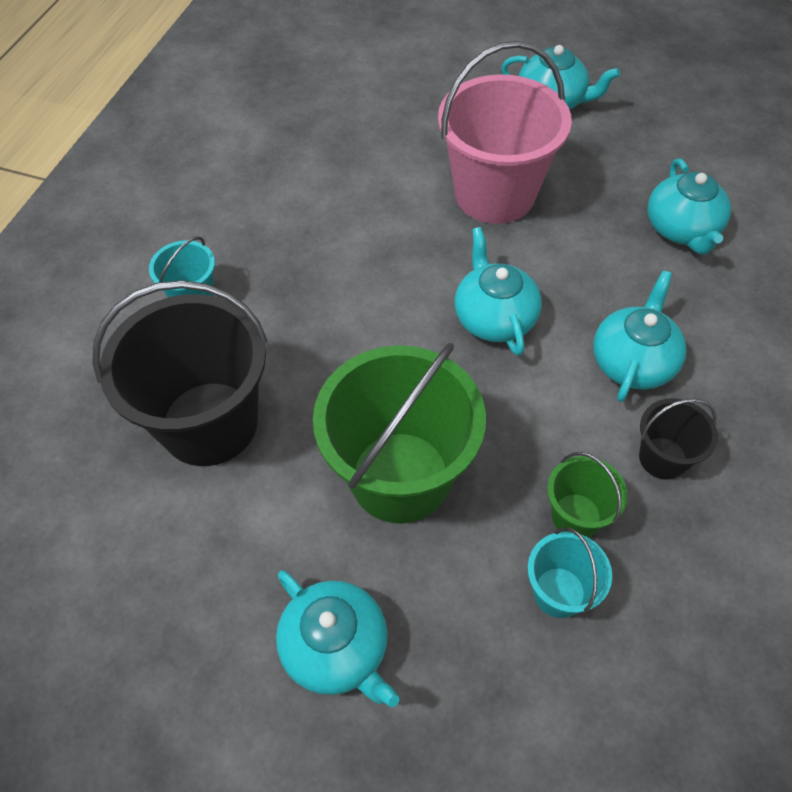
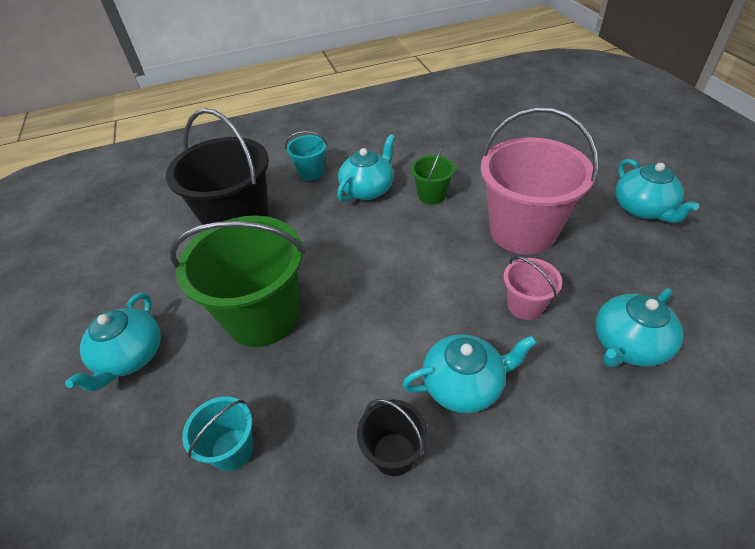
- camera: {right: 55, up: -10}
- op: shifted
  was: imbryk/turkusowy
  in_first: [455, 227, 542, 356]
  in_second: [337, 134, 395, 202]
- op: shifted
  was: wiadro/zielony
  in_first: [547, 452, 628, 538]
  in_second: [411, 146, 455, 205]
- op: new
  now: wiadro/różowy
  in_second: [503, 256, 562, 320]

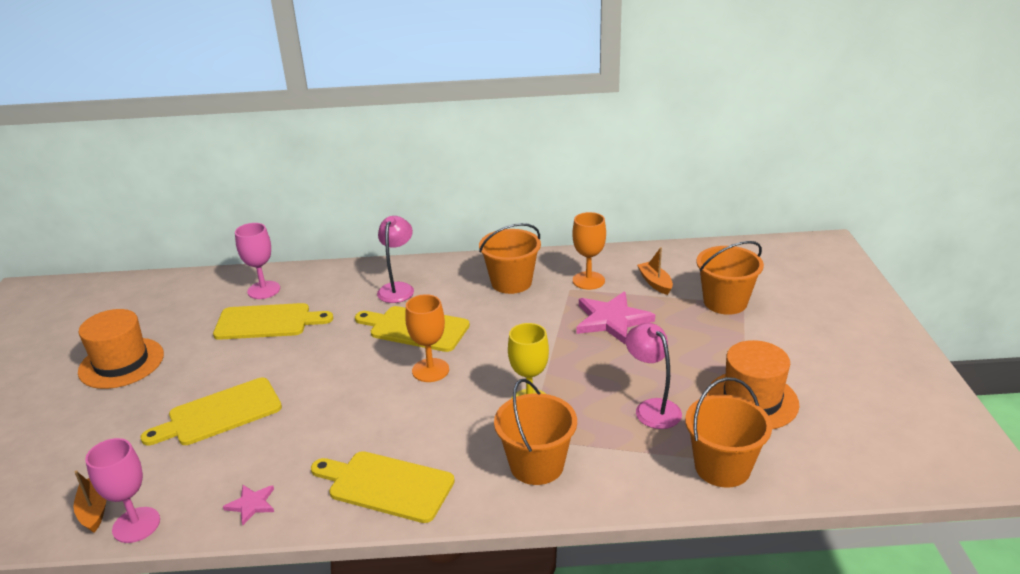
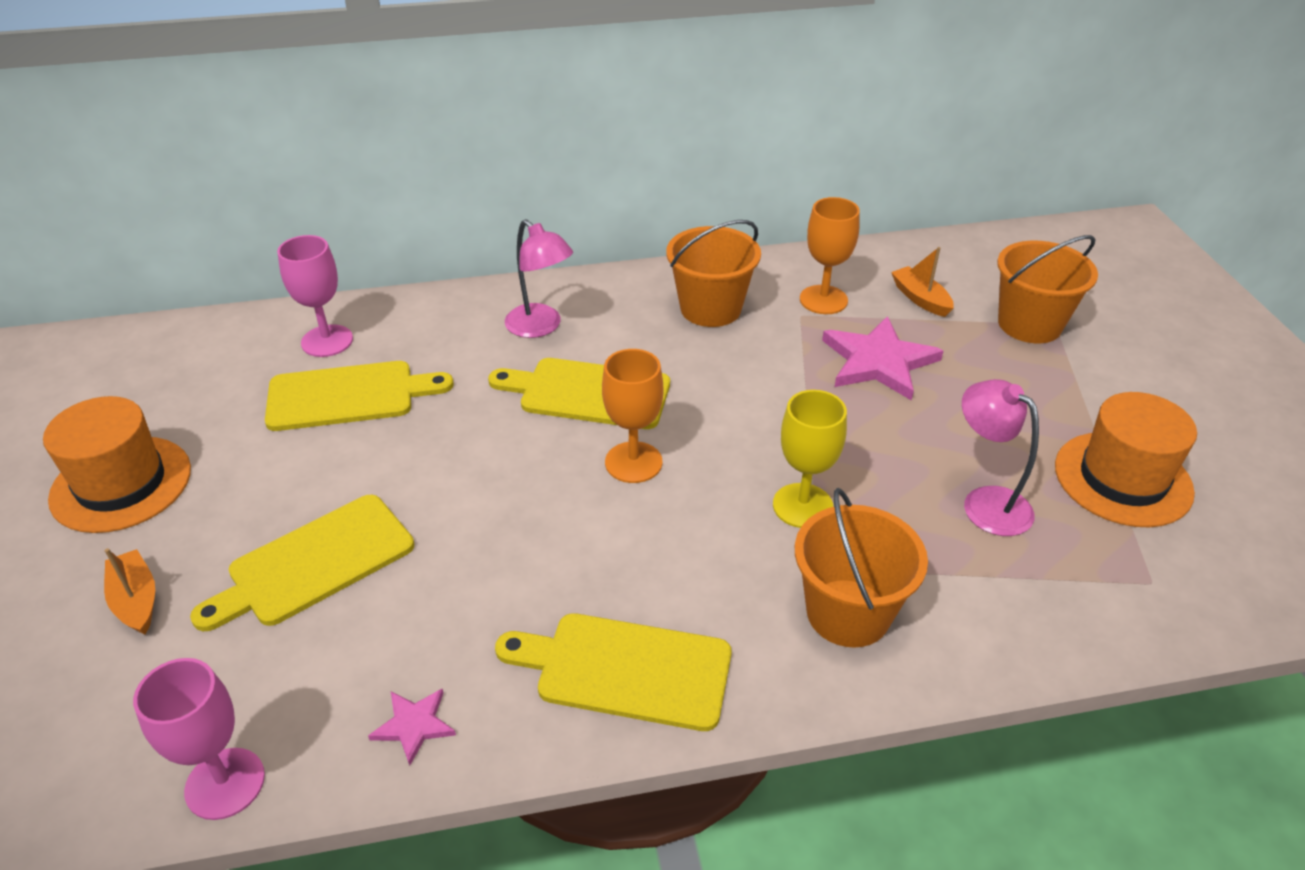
- camera: {right: -10, up: 10}
- op: shifted
  was: łódka/pomarańczowy
  in_first: [73, 471, 106, 533]
  in_second: [104, 548, 155, 635]
- op: rotated
  was: lampka/różowy
  in_first: [377, 216, 414, 303]
  in_second: [505, 219, 573, 338]
  clockwise: 135
- op: gone
  was: wiadro/pomarańczowy
  in_first: [685, 377, 772, 488]

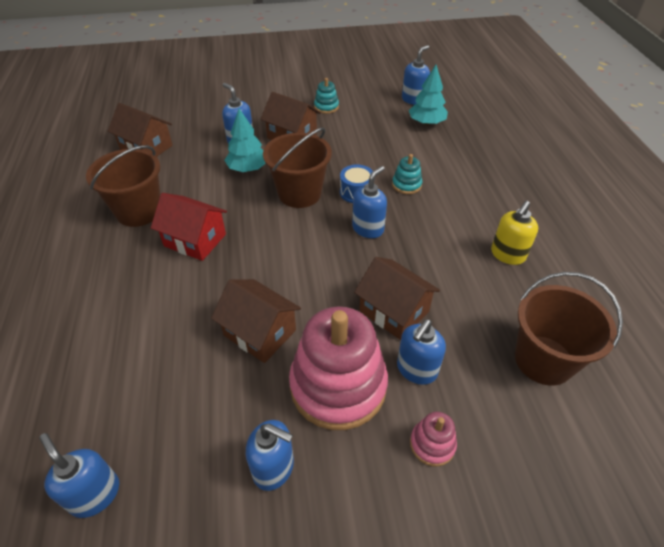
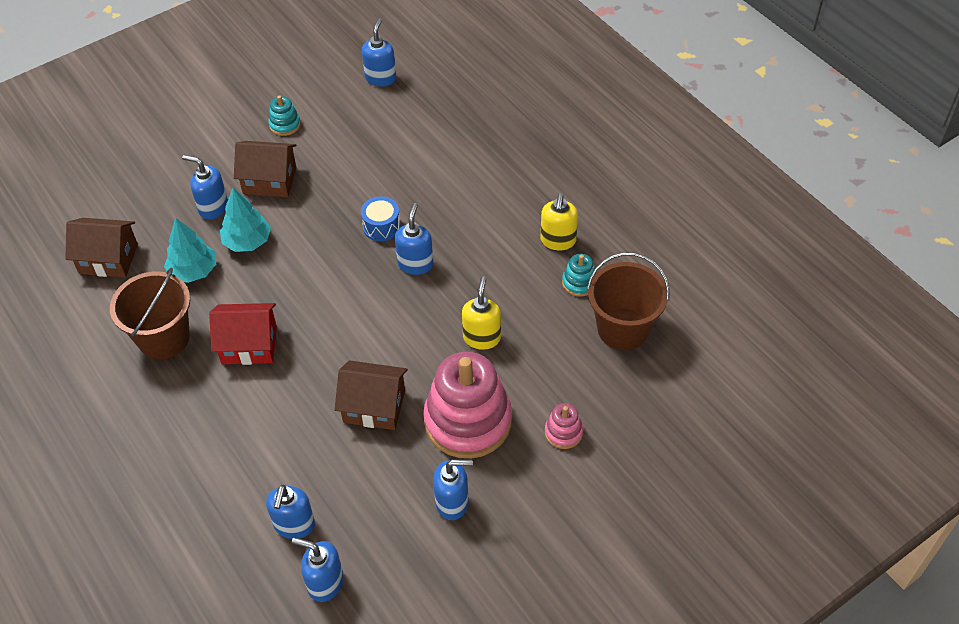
- camera: {right: -25, up: 5}
- op: gone
  was: wiadro/brązowy
  in_first: [263, 128, 332, 208]
- op: swapped
  was: domek/brązowy
  now: dozownik mydła/żółty
  in_first: [354, 257, 440, 340]
  in_second: [462, 276, 501, 350]
- op: shifted
  was: zabawka nakładanka/turkusowy
  in_first: [392, 154, 422, 194]
  in_second: [562, 254, 595, 297]
- op: shifted
  was: dozownik mydła/niebieski
  in_first: [397, 319, 446, 385]
  in_second: [266, 484, 315, 539]
- op: shifted
  was: drzewko/turkusowy
  in_first: [409, 65, 448, 125]
  in_second: [164, 217, 216, 283]

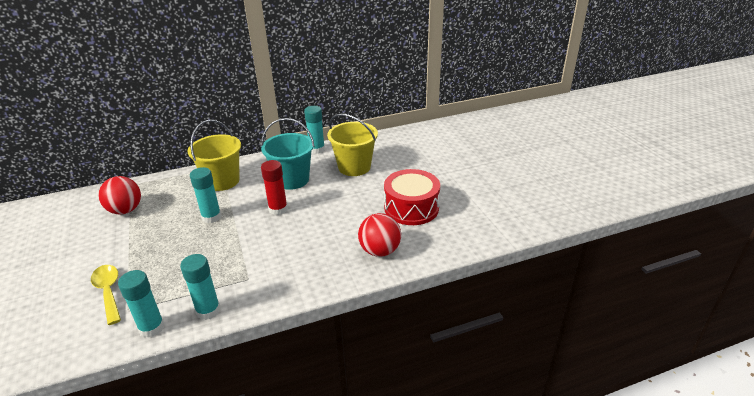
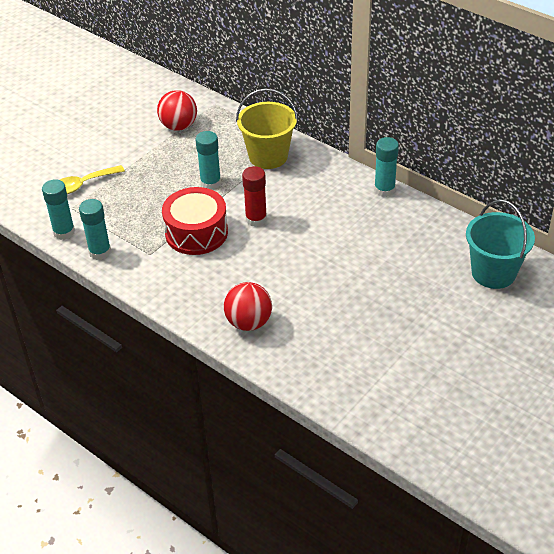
- camera: {right: 60, up: 10}
- op: rotated
  was: łyżka/żółty
  in_first: [91, 265, 121, 325]
  in_second: [60, 165, 125, 194]
  clockwise: -150
- op: shifted
  was: wiadro/turkusowy
  in_first: [261, 118, 315, 190]
  in_second: [466, 200, 535, 289]
- op: gone
  was: wiadro/żółty
  in_first: [327, 114, 378, 176]
- op: shifted
  was: bęben/czerwony
  in_first: [384, 169, 440, 225]
  in_second: [162, 187, 228, 255]

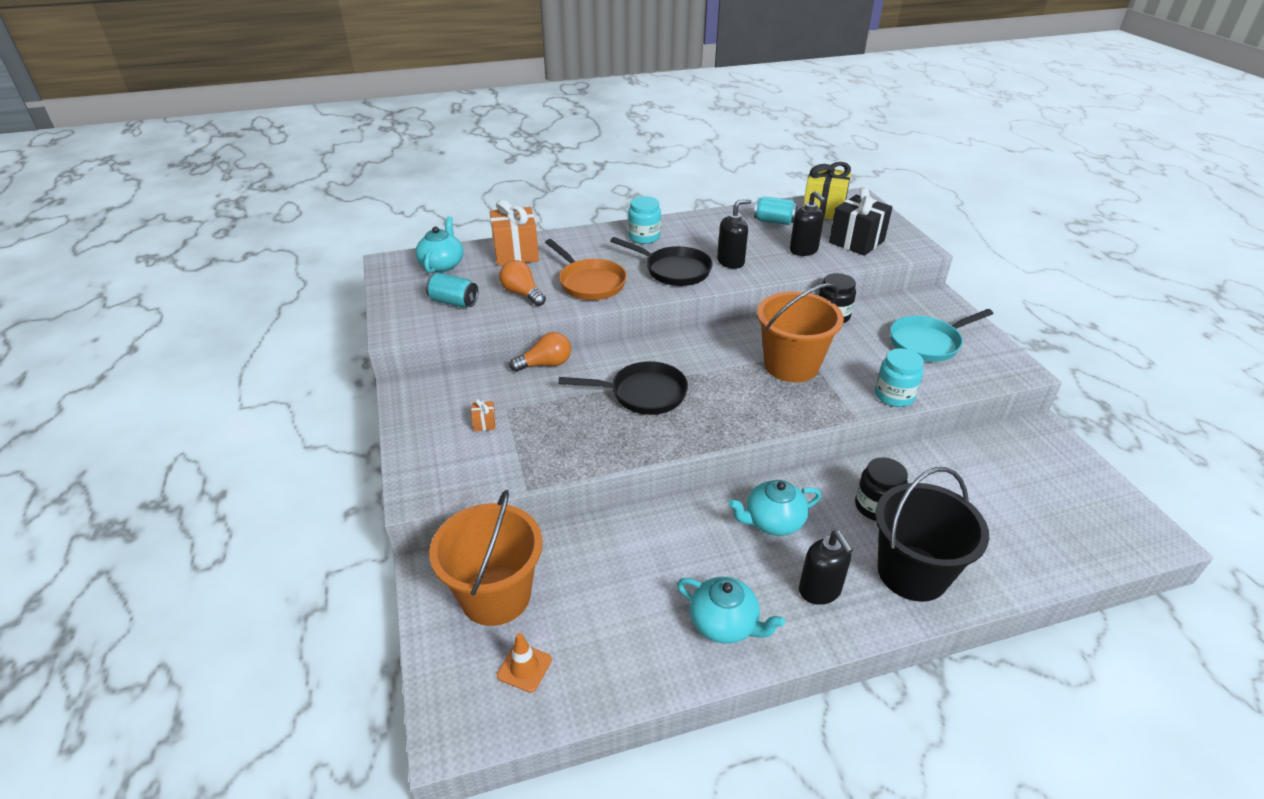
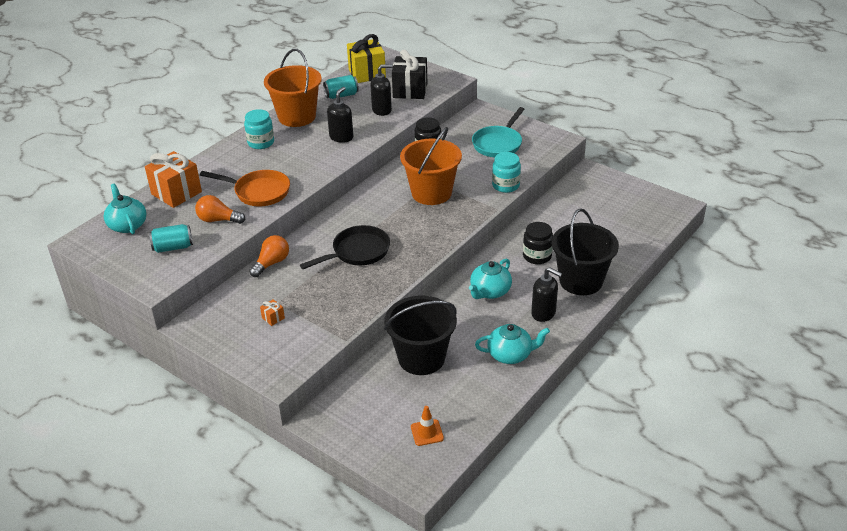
- camera: {right: -35, up: 0}
- op: shifted
  was: wiadro/pomarańczowy
  in_first: [429, 490, 543, 626]
  in_second: [264, 49, 322, 127]
- op: gone
  was: patelnia/czarny
  in_first: [610, 237, 713, 286]
- op: rotated
  was: dozownik mydła/czarny
  in_first: [790, 191, 826, 256]
  in_second: [370, 64, 393, 116]
  clockwise: -45
- op: new
  now: wiadro/czarny
  in_second: [384, 296, 457, 375]

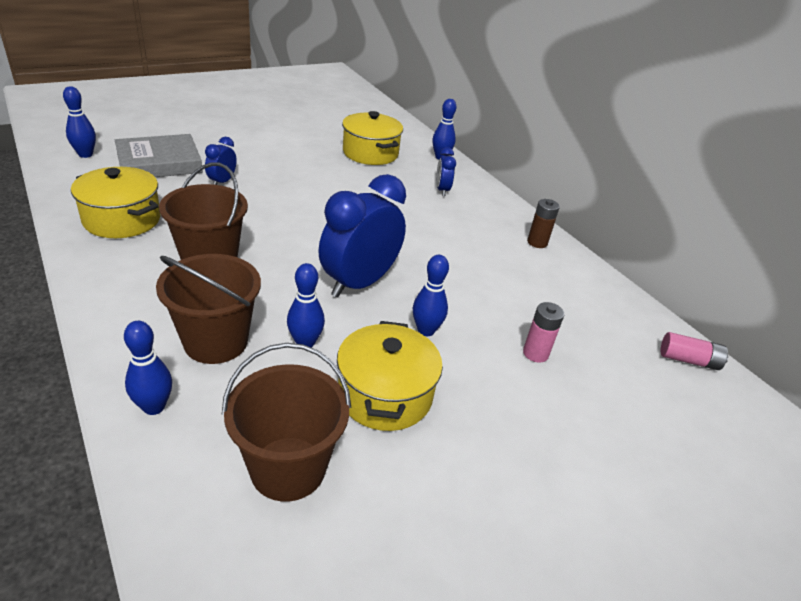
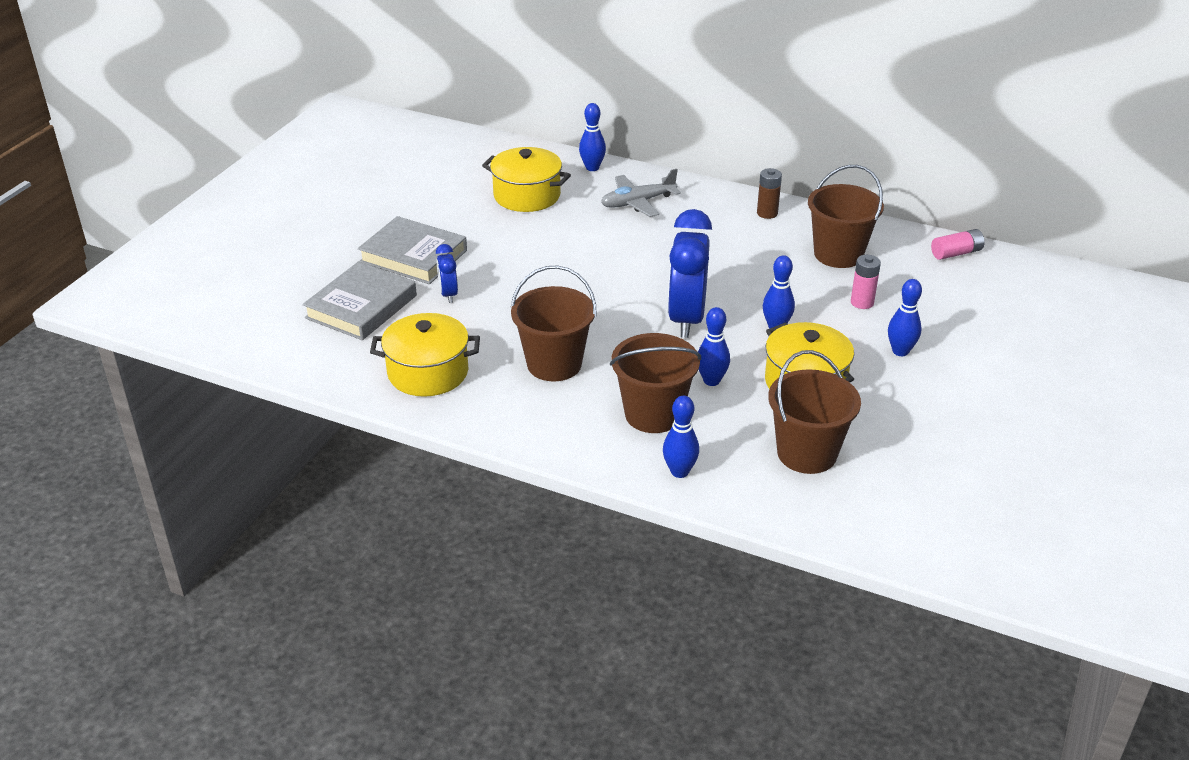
- camera: {right: -30, up: 0}
- op: shifted
  was: kręgiel/niebieski
  in_first: [63, 86, 96, 158]
  in_second: [888, 279, 922, 356]
- op: swapped
  was: budzik/niebieski
  now: samolot/szary
  in_first: [436, 147, 456, 196]
  in_second: [601, 169, 681, 217]
- op: new
  now: książka/szary
  in_second: [358, 216, 467, 284]
- op: new
  now: wiadro/brązowy
  in_second: [808, 165, 884, 268]

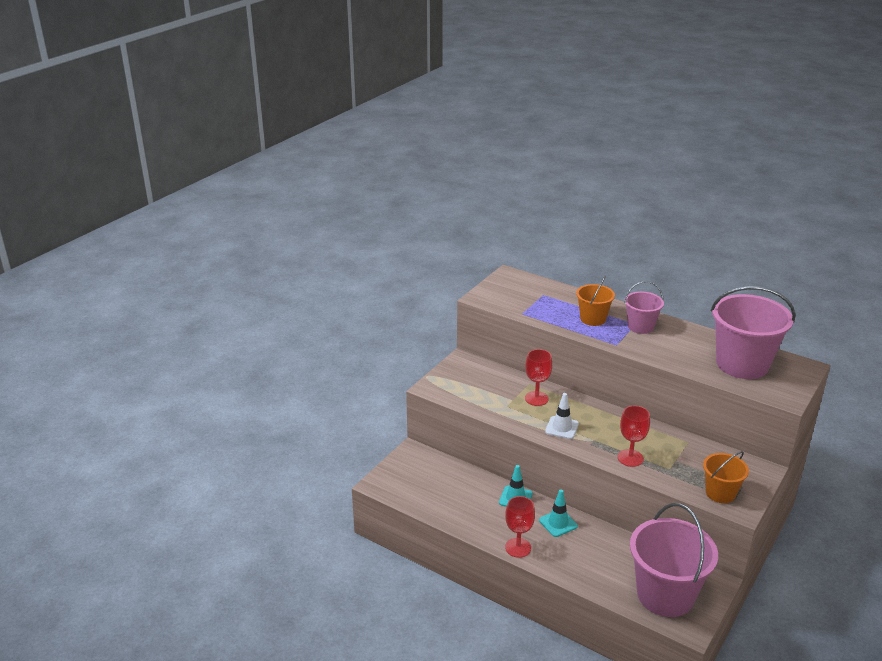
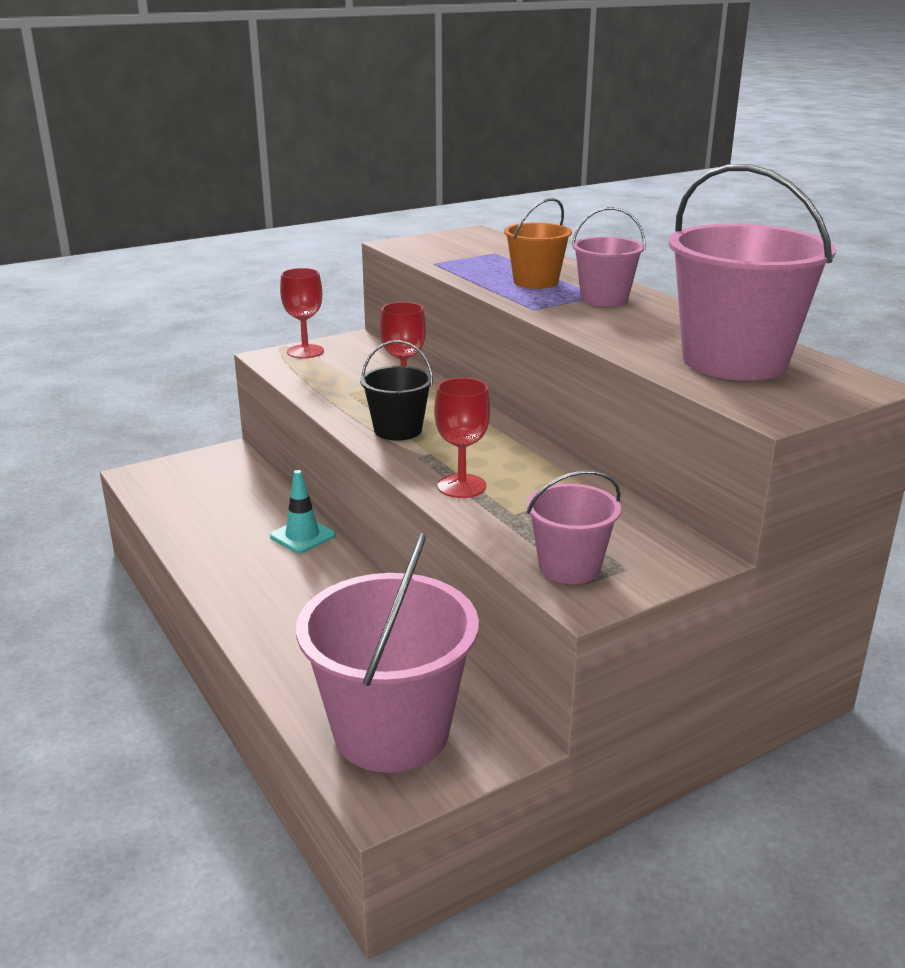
- camera: {right: 25, up: -5}
- op: shifted
  was: kielich/czerwony
  in_first: [505, 496, 535, 558]
  in_second: [280, 268, 324, 358]
- op: gone
  was: pachołek/turkusowy
  in_first: [539, 489, 578, 537]
- op: swapped
  was: pachołek/biały
  now: wiadro/czarny
  in_first: [545, 393, 579, 439]
  in_second: [360, 340, 433, 441]
- op: repainted
  was: wiadro/pomarańczowy
  now: wiadro/różowy
  in_first: [703, 451, 749, 503]
  in_second: [527, 471, 621, 584]

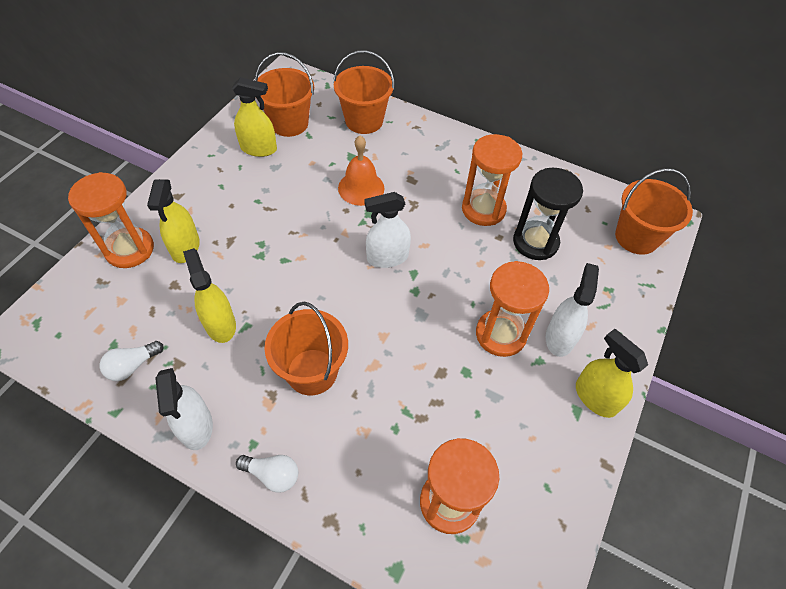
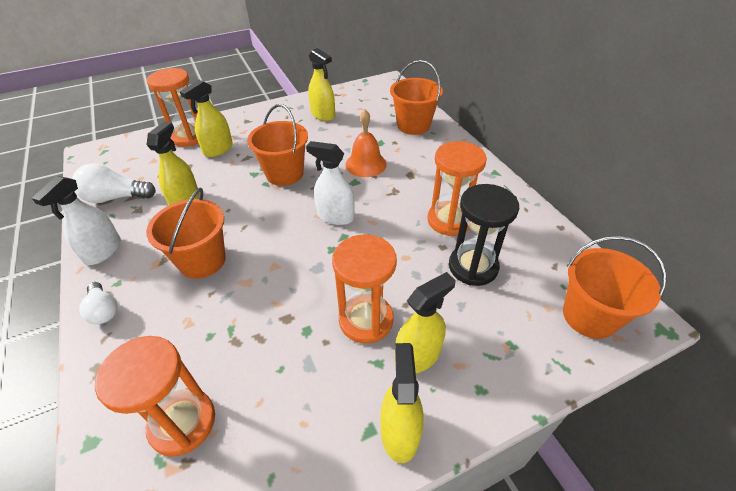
- camera: {right: 40, up: -10}
- op: scaled
  was: żarówka/biały
  in_first: [100, 341, 163, 381]
  in_second: [72, 163, 156, 203]
  ratio: 1.56
- op: shifted
  was: wiadro/pomarańczowy
  in_first: [255, 52, 314, 137]
  in_second: [247, 104, 308, 186]
- op: repainted
  was: spryskiwacz/biały
  now: spryskiwacz/żółty
  in_first: [546, 263, 599, 357]
  in_second: [395, 272, 456, 373]

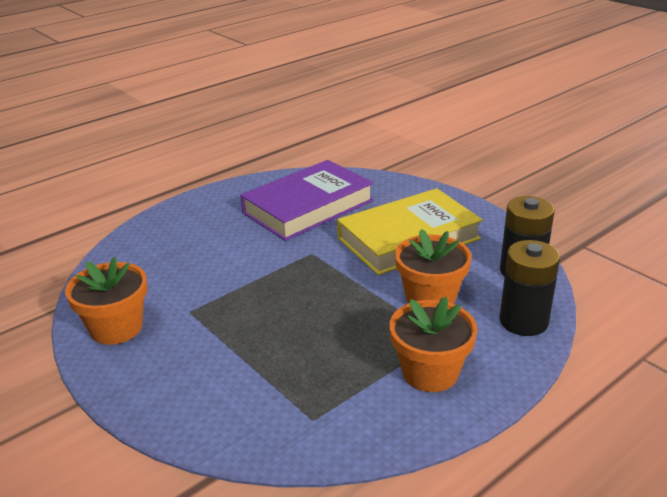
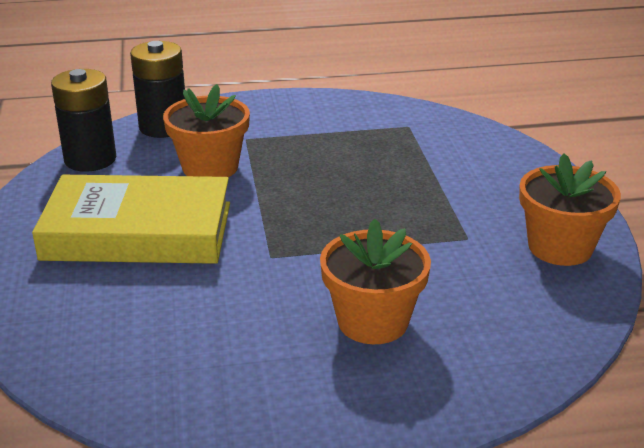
- camera: {right: -150, up: 0}
- op: gone
  was: książka/fioletowy
  in_first: [240, 160, 373, 241]
- op: shifted
  was: doniczka/pomarańczowy
  in_first: [389, 297, 478, 392]
  in_second: [320, 219, 431, 344]

